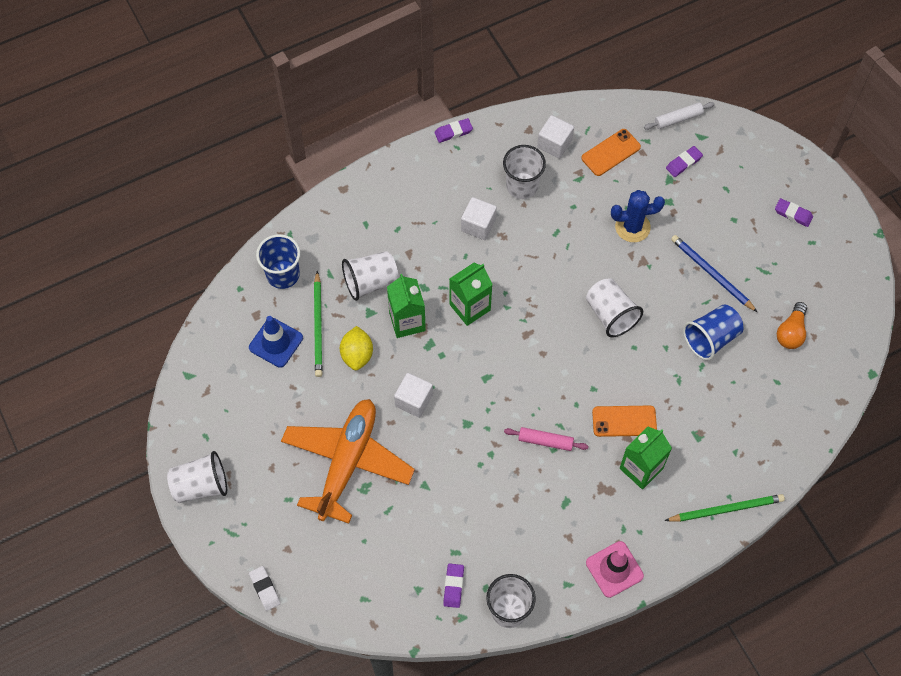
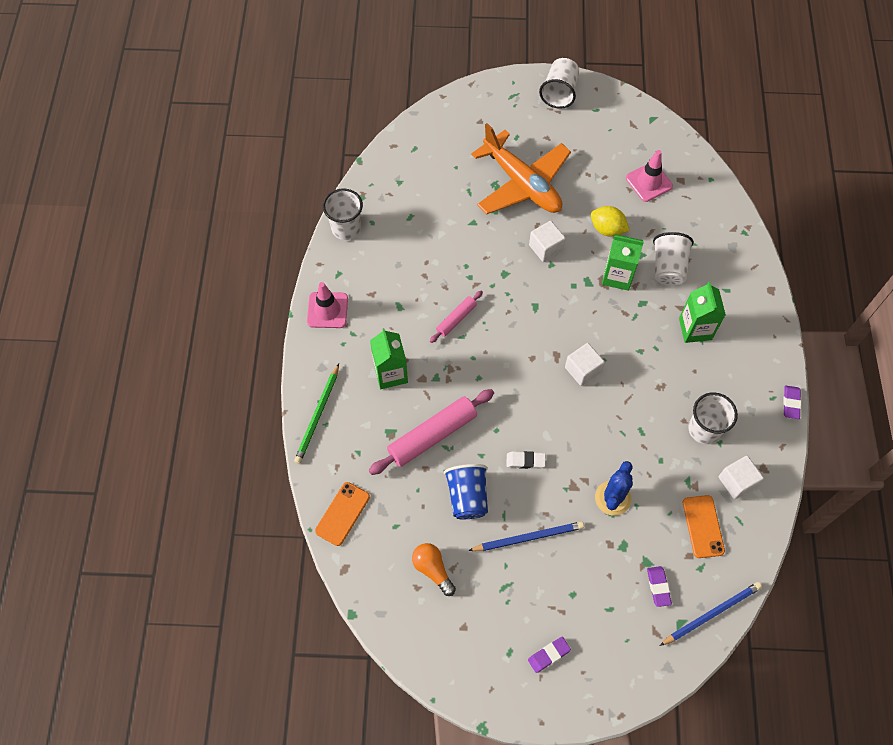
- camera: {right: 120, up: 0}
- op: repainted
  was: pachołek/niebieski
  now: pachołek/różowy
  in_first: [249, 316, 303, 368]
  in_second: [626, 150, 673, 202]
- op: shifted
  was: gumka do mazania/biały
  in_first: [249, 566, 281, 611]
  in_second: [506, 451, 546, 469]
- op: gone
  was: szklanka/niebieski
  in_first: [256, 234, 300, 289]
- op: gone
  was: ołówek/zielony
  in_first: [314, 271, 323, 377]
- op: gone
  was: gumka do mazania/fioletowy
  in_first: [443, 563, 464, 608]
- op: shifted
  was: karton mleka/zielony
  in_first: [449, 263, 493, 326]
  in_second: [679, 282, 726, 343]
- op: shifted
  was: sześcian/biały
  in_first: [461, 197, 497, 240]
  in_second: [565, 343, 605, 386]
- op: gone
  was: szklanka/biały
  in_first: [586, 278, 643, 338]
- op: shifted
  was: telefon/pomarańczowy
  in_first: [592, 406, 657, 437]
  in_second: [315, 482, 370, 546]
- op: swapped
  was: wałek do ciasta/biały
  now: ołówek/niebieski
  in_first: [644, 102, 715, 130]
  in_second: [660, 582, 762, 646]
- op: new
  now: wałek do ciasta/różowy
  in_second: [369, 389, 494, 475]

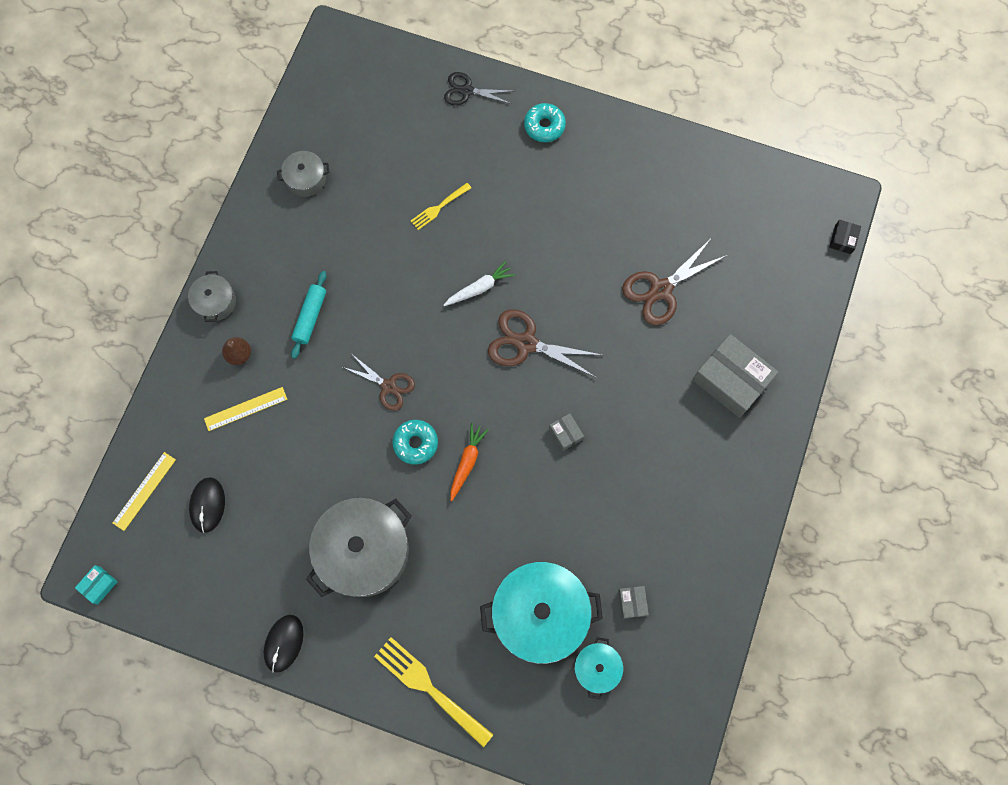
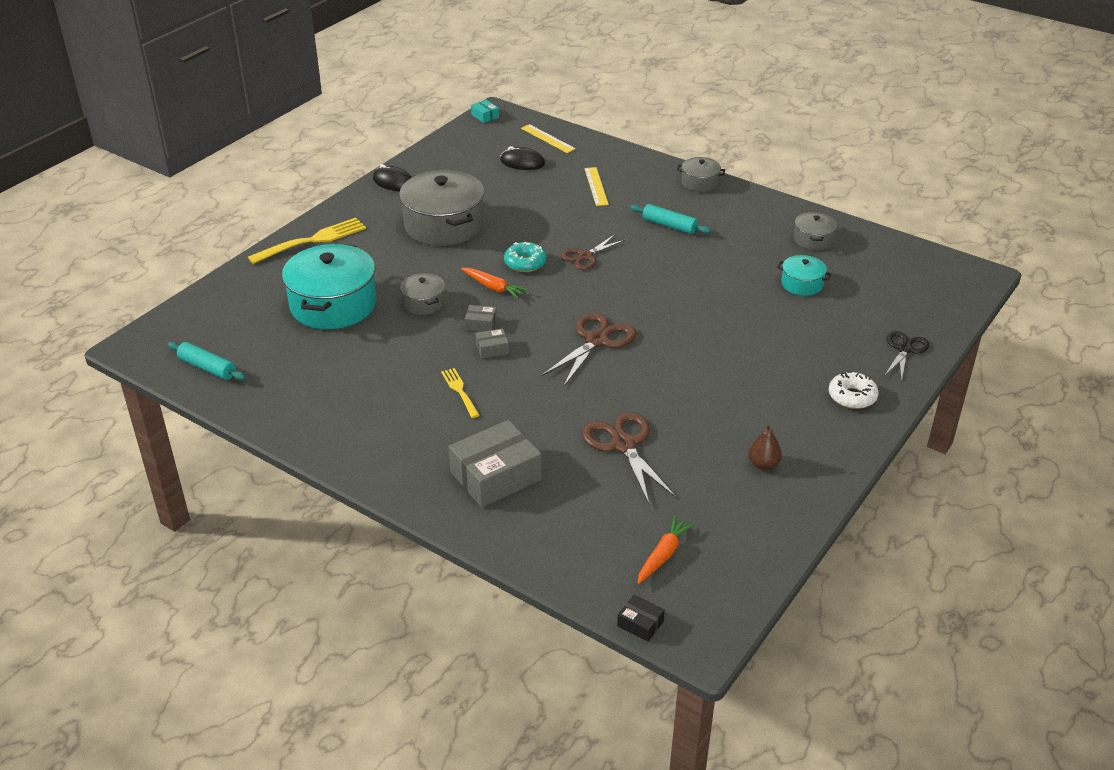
- camera: {right: 105, up: -35}
- op: shifted
  was: gruszka/brązowy
  in_first: [222, 337, 251, 365]
  in_second: [748, 424, 782, 470]
- op: shifted
  was: widelec/żółty
  in_first: [411, 183, 471, 230]
  in_second: [441, 368, 480, 418]
- op: gone
  was: marchewka/biały
  in_first: [444, 261, 515, 306]
- op: repainted
  was: donut/turkusowy
  now: donut/biały
  in_first: [524, 103, 566, 142]
  in_second: [829, 371, 879, 409]
- op: shifted
  was: garnek/turkusowy
  in_first: [574, 637, 623, 700]
  in_second: [777, 255, 832, 296]
- op: shifted
  was: pudełko/szary
  in_first: [618, 586, 649, 619]
  in_second: [465, 305, 497, 332]
- op: new
  now: wałek do ciasta/turkusowy
  in_second: [168, 342, 246, 380]
- op: new
  now: garnek/szary
  in_second: [400, 273, 445, 315]
- op: new
  now: marchewka/pomarańczowy
  in_second: [637, 516, 695, 584]

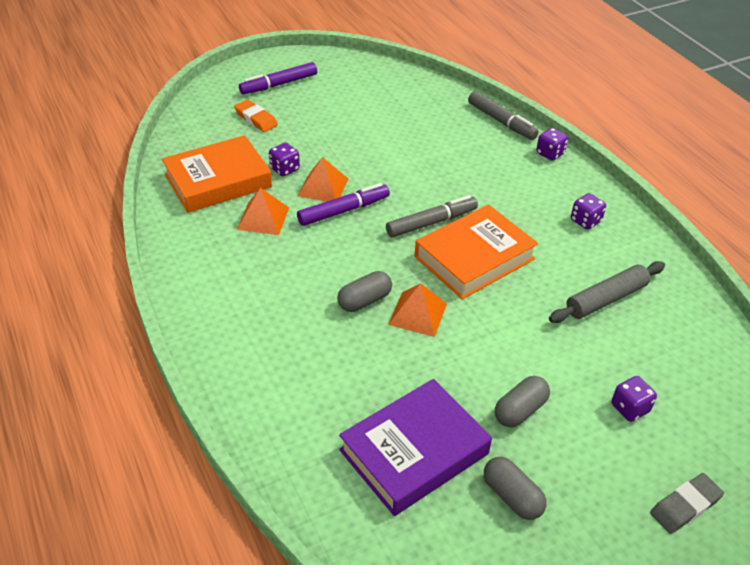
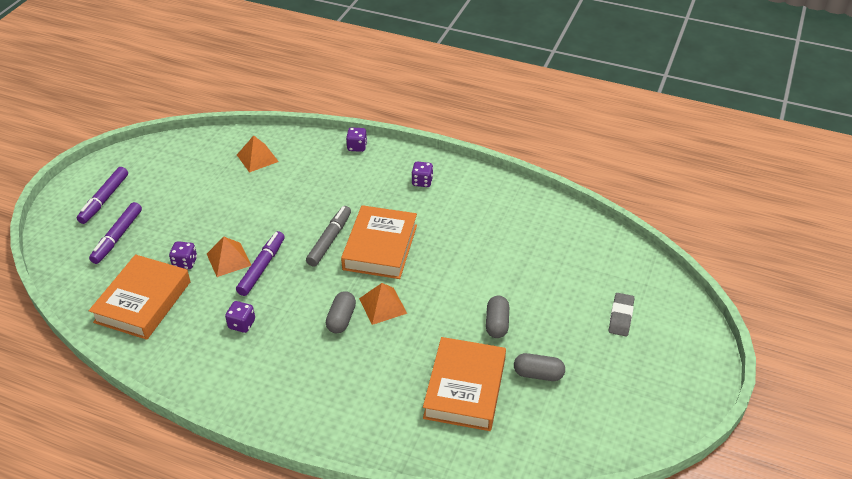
- camera: {right: -40, up: 0}
- op: swapped
  was: gumka do mazania/pomarańczowy
  now: flamaster/fioletowy
  in_first: [234, 100, 278, 132]
  in_second: [89, 202, 142, 264]
- op: shifted
  was: piramida/pomarańczowy
  in_first: [237, 188, 289, 235]
  in_second: [237, 135, 279, 173]
- op: repainted
  was: książka/fioletowy
  now: książka/pomarańczowy
  in_first: [339, 379, 492, 516]
  in_second: [423, 337, 506, 431]
- op: gone
  was: flamaster/szary
  in_first: [468, 91, 539, 140]
- op: gone
  was: wałek do ciasta/szary
  in_first: [549, 261, 665, 323]
- op: shifted
  was: kostka do gry/fioletowy
  in_first: [612, 376, 657, 422]
  in_second: [225, 301, 255, 333]

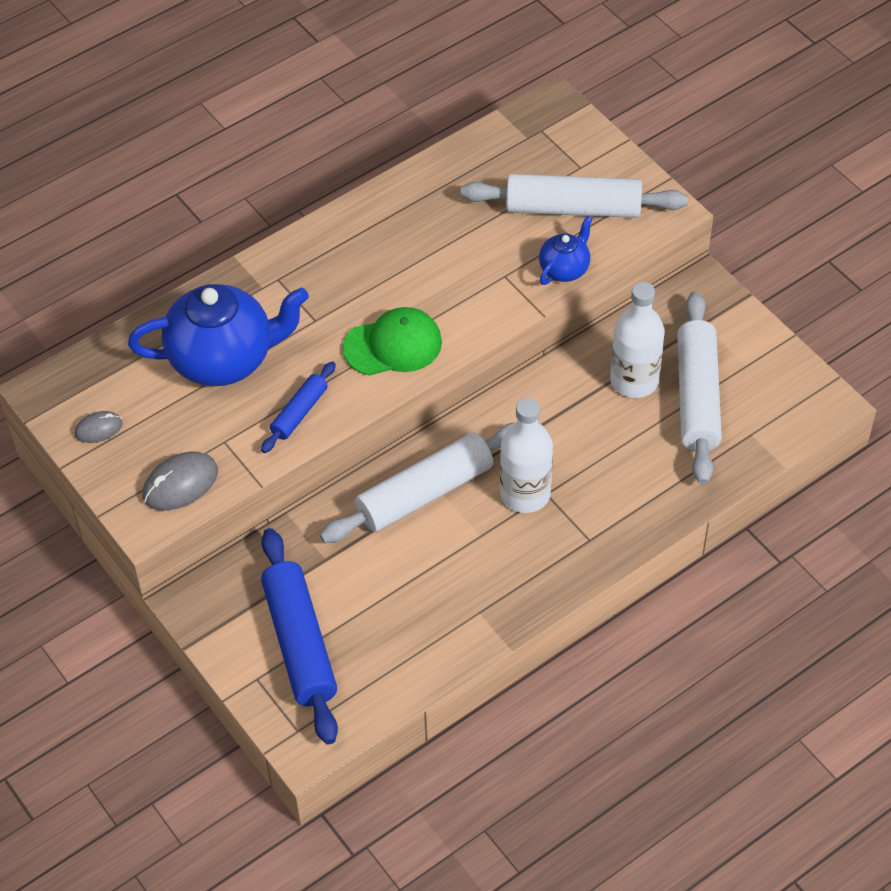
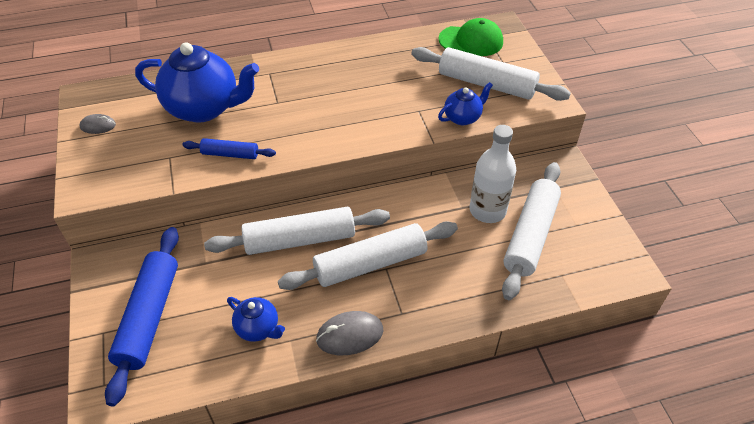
- camera: {right: 20, up: -5}
- op: shifted
  was: myszka/szary
  in_first: [143, 451, 218, 511]
  in_second: [316, 311, 383, 355]
- op: rotated
  was: wałek do ciasta/niebieski
  in_first: [261, 361, 336, 453]
  in_second: [183, 138, 276, 159]
  clockwise: 45
- op: shifted
  was: czapka/zielony
  in_first: [343, 307, 442, 376]
  in_second: [439, 18, 503, 56]
- op: swapped
  was: butelka/biały
  now: wałek do ciasta/biały
  in_first: [500, 398, 553, 513]
  in_second: [278, 221, 458, 290]
- op: new
  now: imbryk/niebieski
  in_second: [227, 297, 285, 342]

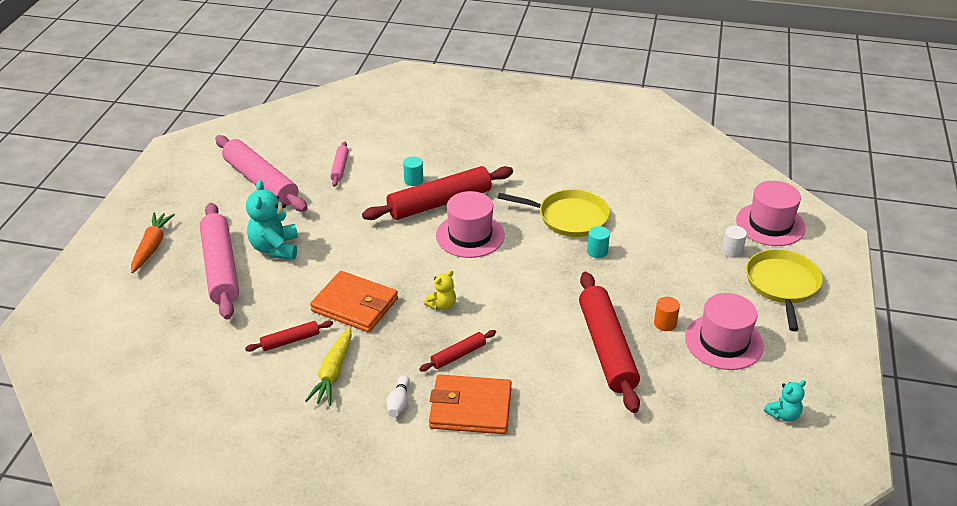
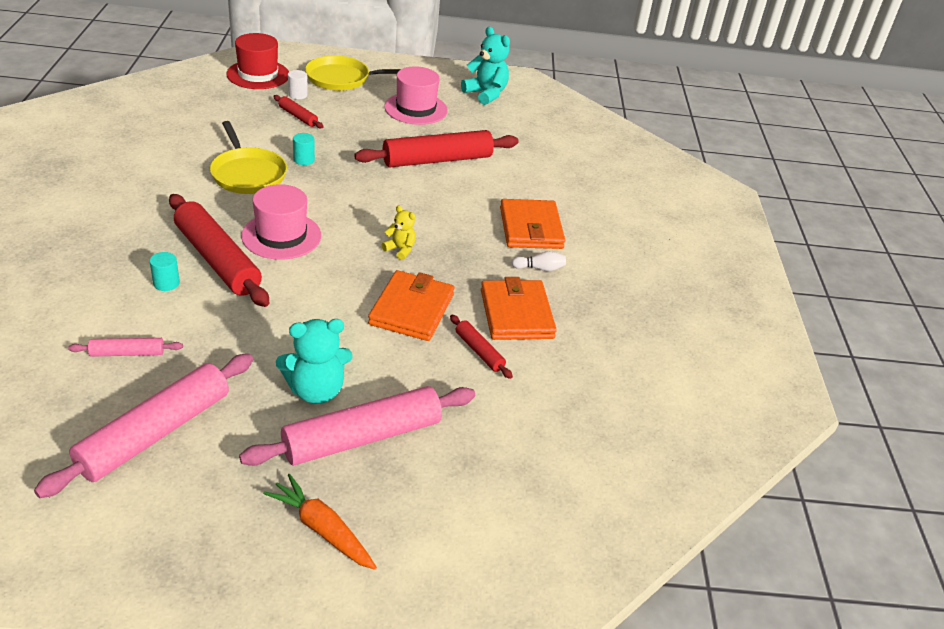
- camera: {right: -105, up: 0}
- op: rotated
  was: marchewka/pomarańczowy
  in_first: [131, 212, 175, 273]
  in_second: [263, 474, 377, 570]
  clockwise: 45
- op: swapped
  was: marchewka/żółty
  now: portfel/pomarańczowy
  in_first: [305, 327, 352, 406]
  in_second: [481, 277, 557, 340]
- op: shifted
  was: wałek do ciasta/czerwony
  in_first: [419, 330, 496, 371]
  in_second: [273, 95, 324, 128]
- op: rotated
  was: patelnia/żółty
  in_first: [498, 189, 610, 237]
  in_second: [210, 121, 287, 194]
  clockwise: 150
- op: gone
  was: walec/pomarańczowy
  in_first: [654, 297, 680, 331]
- op: repainted
  was: kapelusz/różowy
  now: kapelusz/czerwony
  in_first: [736, 181, 806, 246]
  in_second: [226, 33, 289, 89]
- op: scaled
  was: miś/turkusowy
  in_first: [764, 380, 806, 422]
  in_second: [461, 27, 510, 105]
  ratio: 1.79

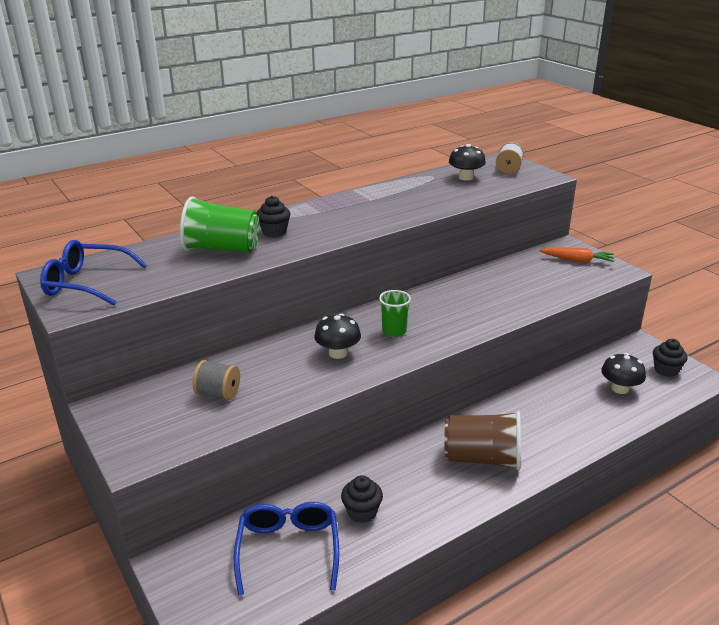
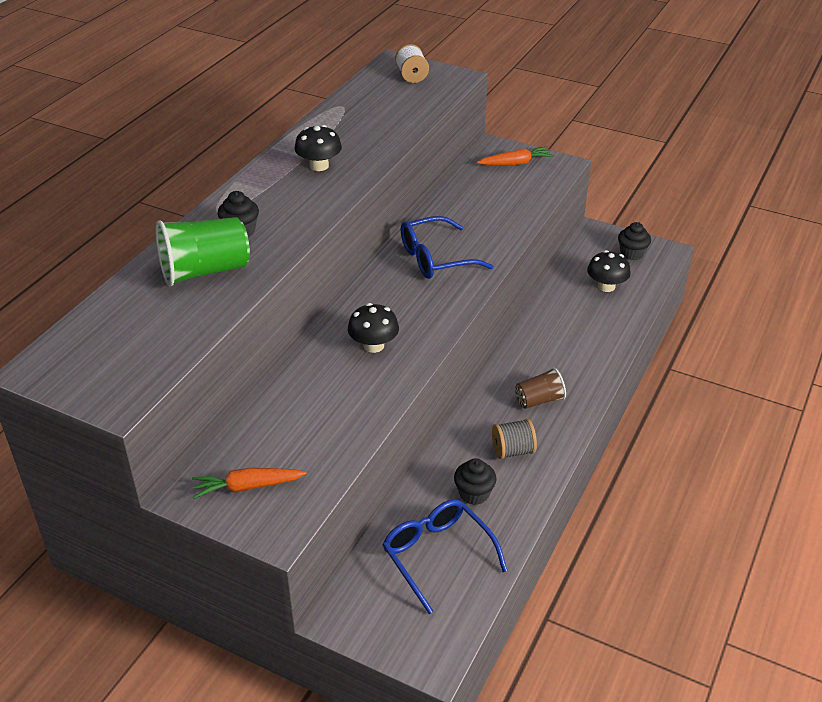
- camera: {right: -30, up: 10}
- op: shifted
  was: okulary/niebieski
  in_first: [40, 240, 147, 306]
  in_second: [401, 216, 494, 279]
- op: shifted
  was: szpulka/szary
  in_first: [192, 360, 240, 400]
  in_second: [492, 419, 537, 459]
- op: gone
  was: szklanka/zielony
  in_first: [379, 290, 411, 337]
- op: scaled
  was: szklanka/brązowy
  in_first: [444, 411, 521, 470]
  in_second: [515, 367, 566, 409]
  ratio: 0.59
- op: shifted
  was: grzyb/czarny
  in_first: [449, 144, 486, 181]
  in_second: [294, 125, 342, 171]
- op: new
  now: marchewka/pomarańczowy
  in_second: [192, 468, 307, 499]

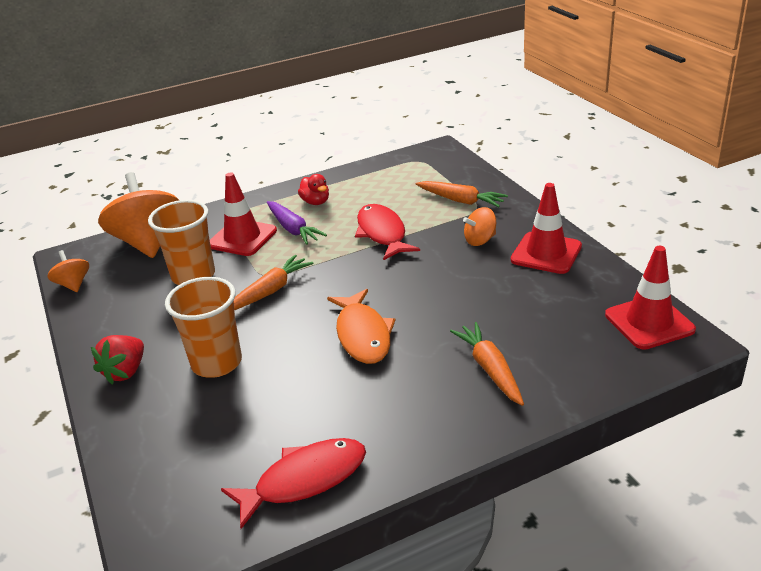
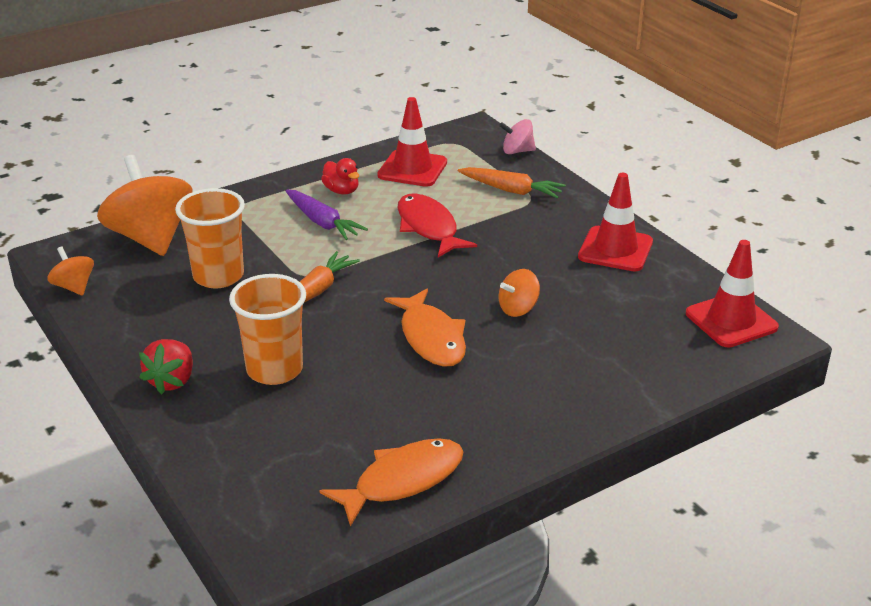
- camera: {right: -10, up: 0}
- op: shifted
  was: pachołek/czerwony
  in_first: [210, 173, 277, 256]
  in_second: [377, 97, 447, 187]
- op: repainted
  was: ryba/czerwony
  now: ryba/pomarańczowy
  in_first: [221, 438, 366, 529]
  in_second: [319, 438, 464, 527]
- op: gone
  was: marchewka/pomarańczowy
  in_first: [450, 322, 524, 406]
- op: shifted
  was: bączek/pomarańczowy
  in_first: [463, 207, 496, 246]
  in_second: [498, 269, 540, 317]
- op: new
  now: bączek/różowy
  in_second: [499, 119, 536, 154]

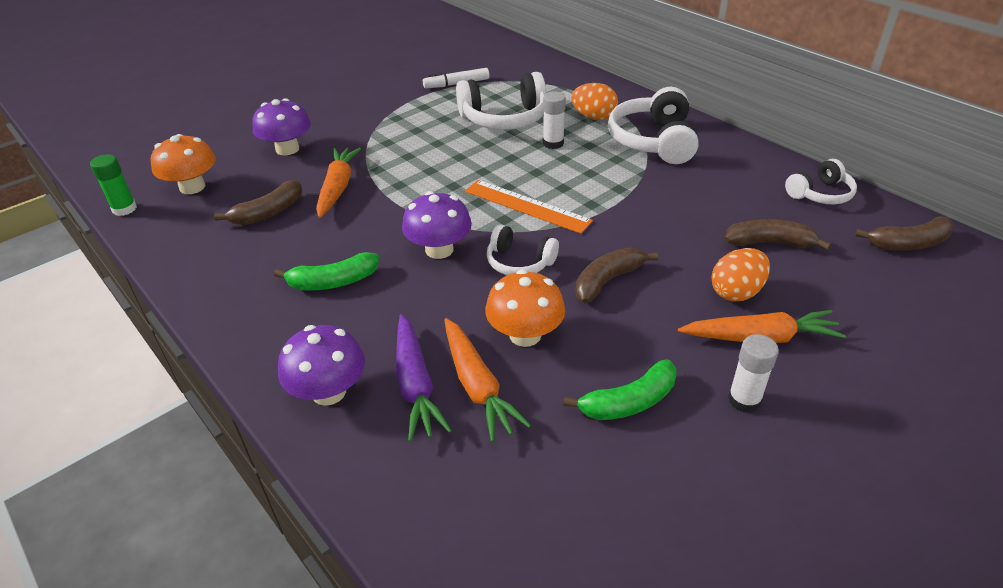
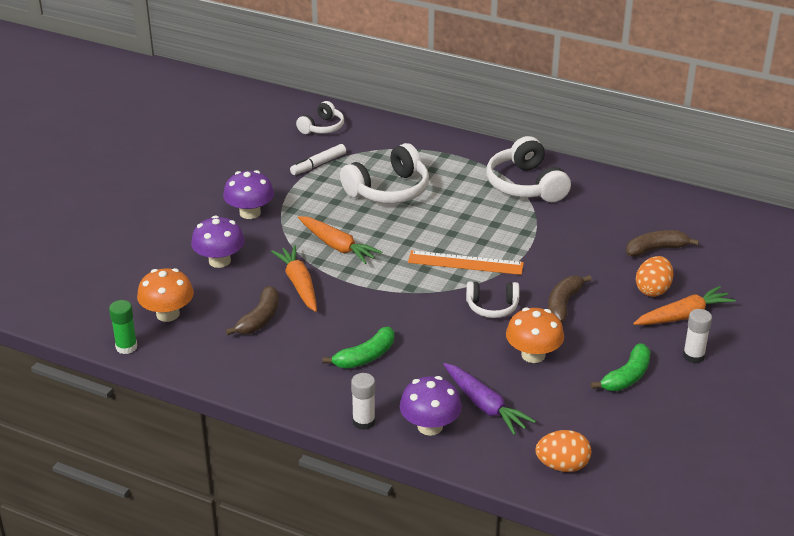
- camera: {right: -25, up: -5}
- op: shifted
  was: grzyb/fioletowy
  in_first: [402, 191, 472, 259]
  in_second: [223, 170, 274, 219]
- op: shifted
  was: marchewka/pomarańczowy
  in_first: [444, 318, 531, 442]
  in_second: [298, 216, 382, 264]
- op: shifted
  was: klej w sztyfcie/biały
  in_first: [543, 91, 566, 149]
  in_second: [351, 373, 375, 430]
- op: shifted
  was: jajko/pomarańczowy
  in_first: [571, 83, 618, 120]
  in_second: [536, 430, 591, 472]
- op: shifted
  was: słuchawki/biały
  in_first: [785, 159, 857, 204]
  in_second: [296, 101, 344, 134]
- op: gone
  was: banan/brązowy
  in_first: [855, 216, 954, 250]

